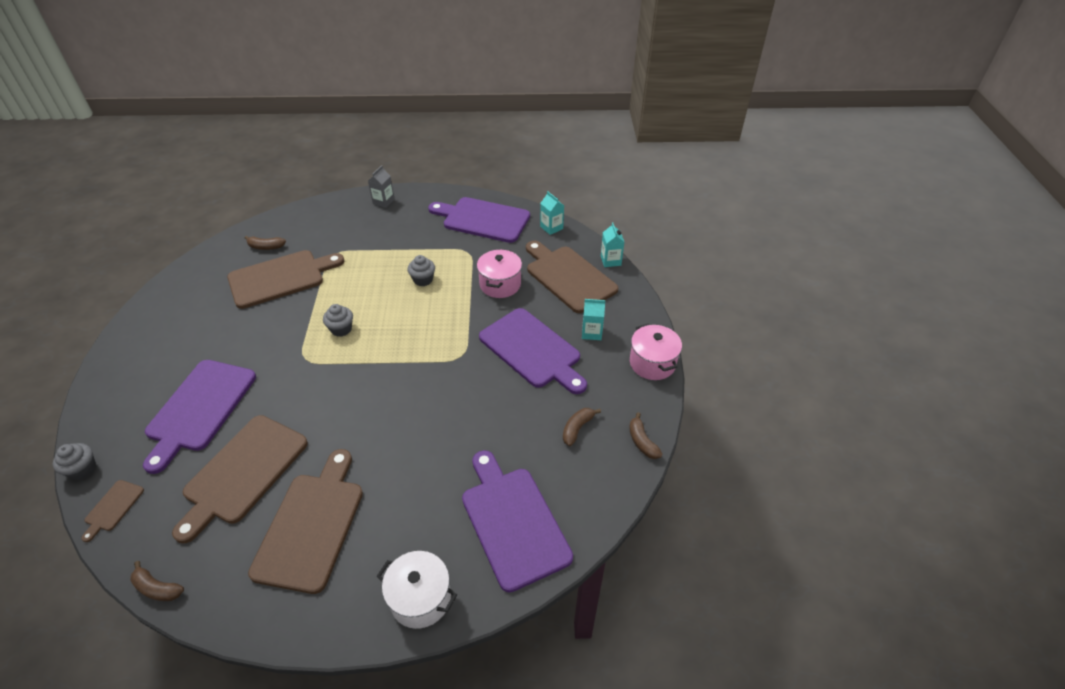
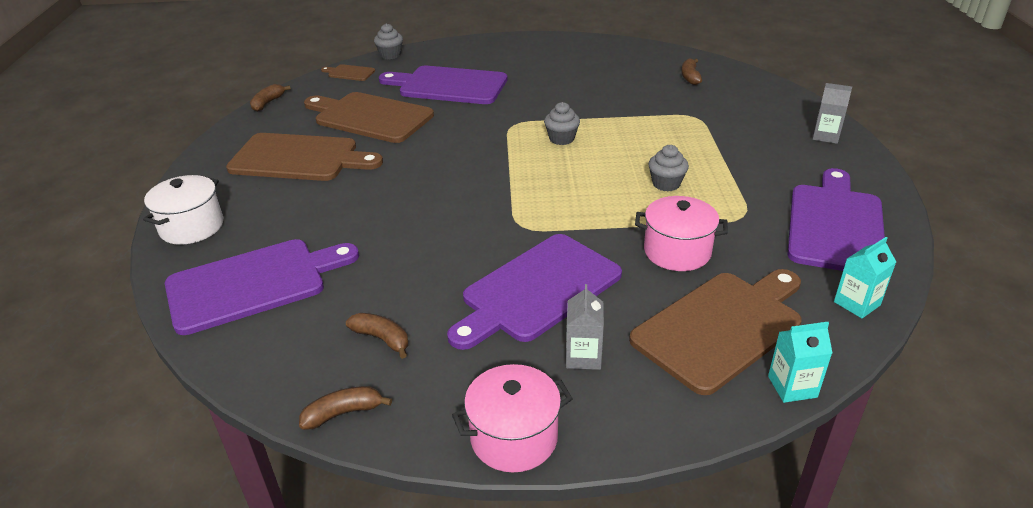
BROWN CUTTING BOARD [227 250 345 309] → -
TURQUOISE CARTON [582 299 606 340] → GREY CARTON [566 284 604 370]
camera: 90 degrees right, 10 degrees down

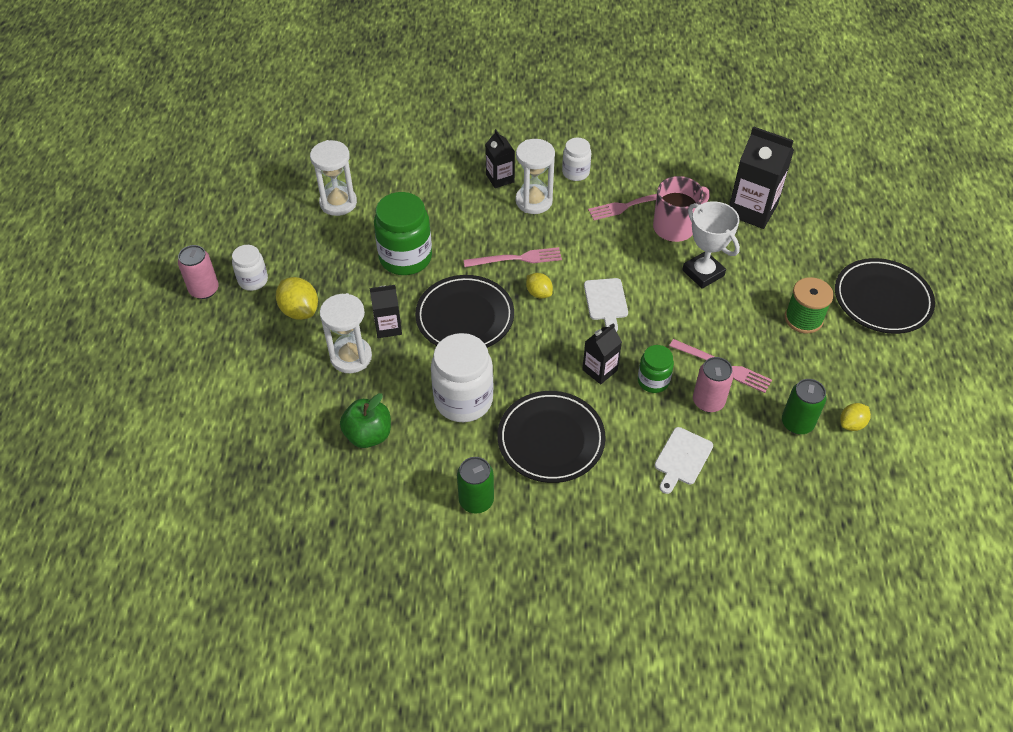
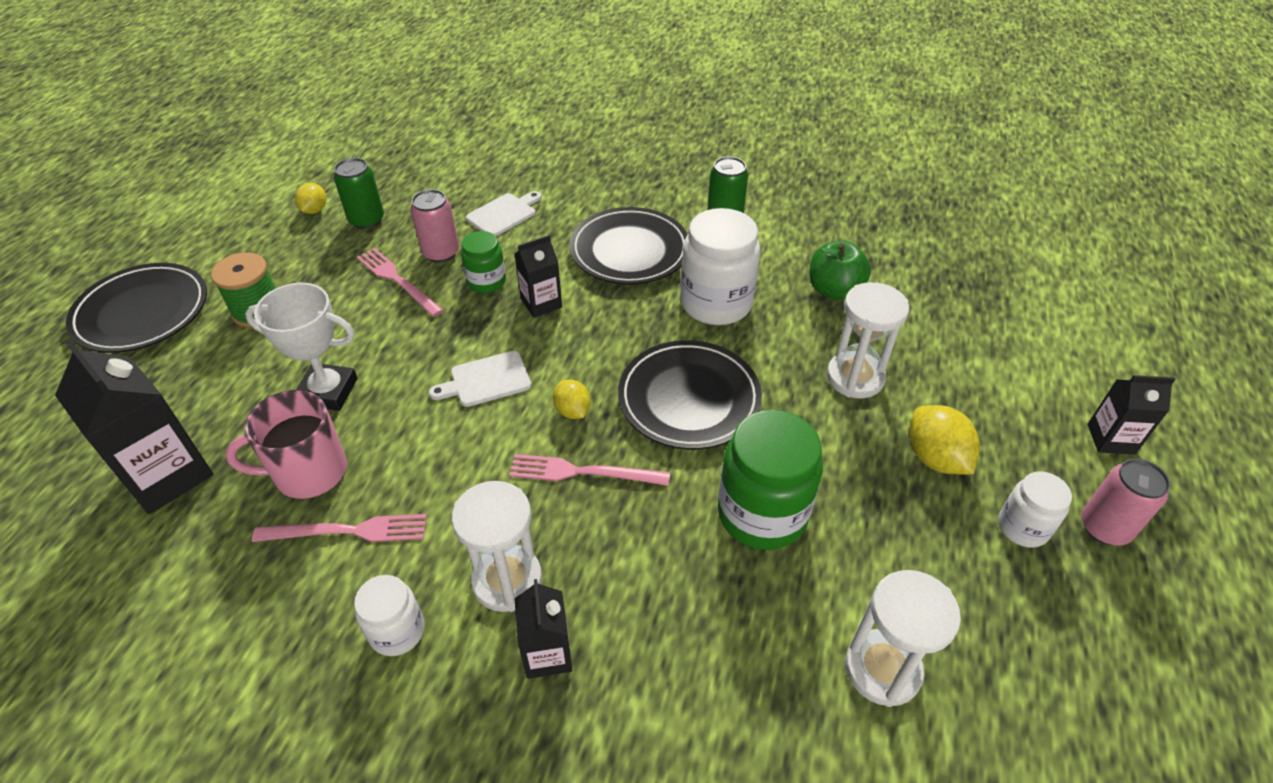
BLACK CARTON [370 285 402 338] → BLACK CARTON [1088 375 1176 454], move
WHITE CUTTING BOARD [584 278 628 332] → WHITE CUTTING BOARD [429 351 531 407], 120 degrees counterclockwise
WHITE TROPHY [682 201 740 289] → WHITE TROPHY [245 283 358 411], 60 degrees counterclockwise
YELLOW LEMON [840 403 871 431] → YELLOW LEMON [295 183 326 214], 60 degrees counterclockwise
camera: 165 degrees left, 5 degrees down

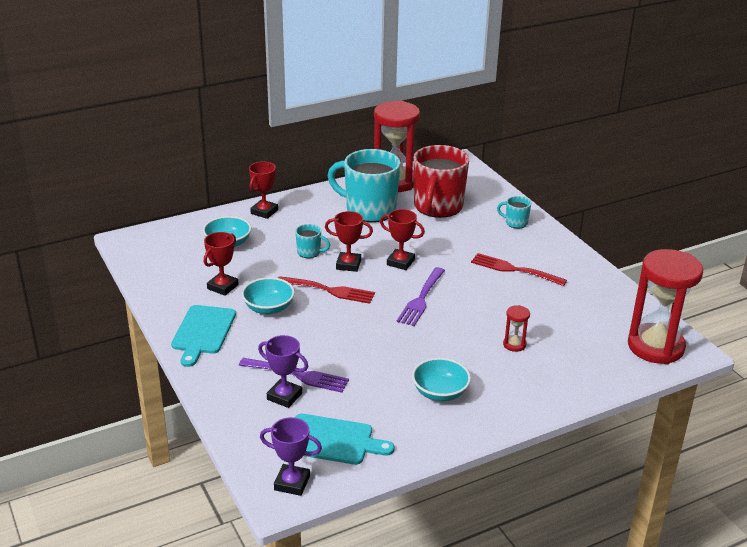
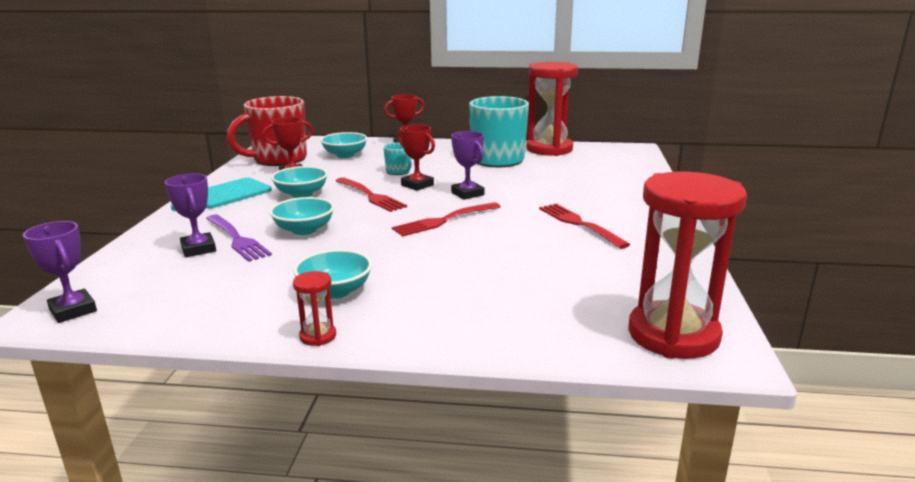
TURQUOISE CUTTING BOARD [295 414 394 465] → -
TURQUOISE MUG [497 196 531 228] → -
- → TURQUOISE BOWL [269 197 334 235]
RED MUG [413 145 469 218] → RED MUG [227 96 307 166], move
RED HOURGLASS [503 305 530 352] → RED HOURGLASS [293 271 336 346], move
RED TROPHY [380 209 425 270] → PURPLE TROPHY [451 131 484 200]
PURPLE FORK [397 267 445 326] → RED FORK [392 202 501 236]
camera: 35 degrees right, 10 degrees down

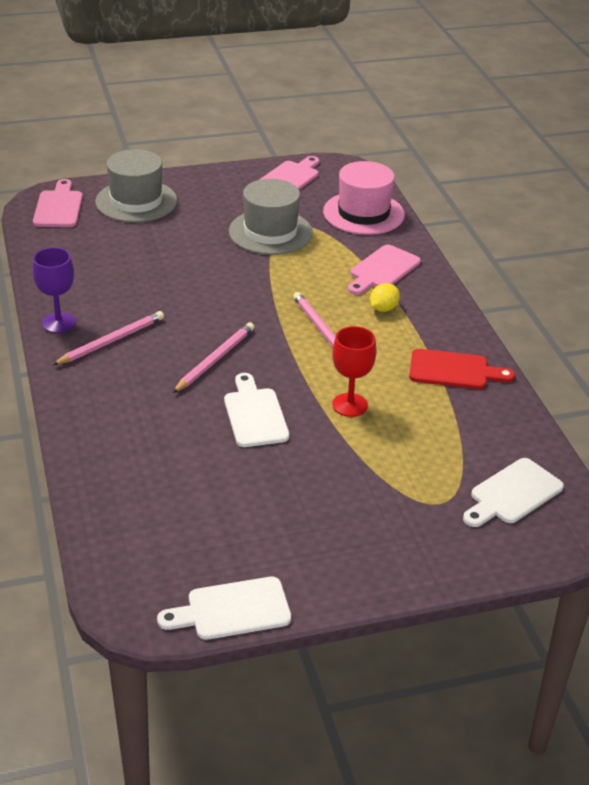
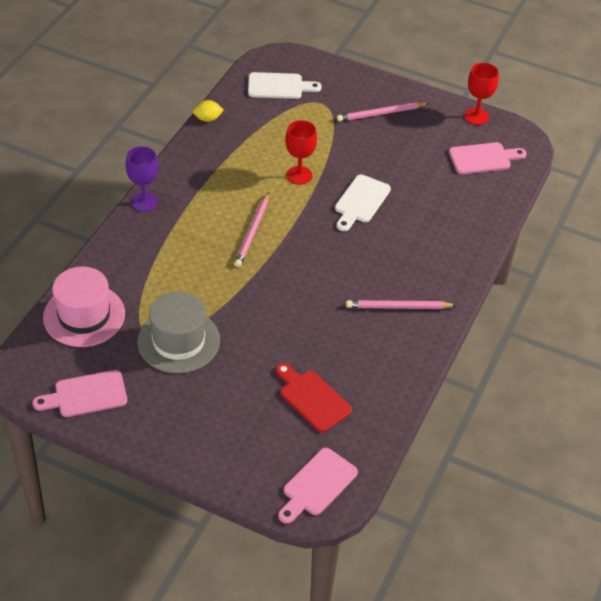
GREY HAT [95 149 177 223] → -
PURPLE GOBLET [32 247 76 333] → PURPLE GOBLET [125 146 158 212], move
PINK PENCIL [173 322 254 393] → PINK PENCIL [337 102 429 122], move
PINK CUTTING BOARD [348 245 421 295] → PINK CUTTING BOARD [449 142 527 174], move
YELLOW LEMON [370 283 400 312] → YELLOW LEMON [193 100 224 122], move
RED CUTTING BOARD [409 349 515 389] → RED CUTTING BOARD [276 363 352 432], move
WHITE CUTTING BOARD [157 577 291 640] → RED GOBLET [464 63 499 125]
camera: 140 degrees left, 10 degrees up

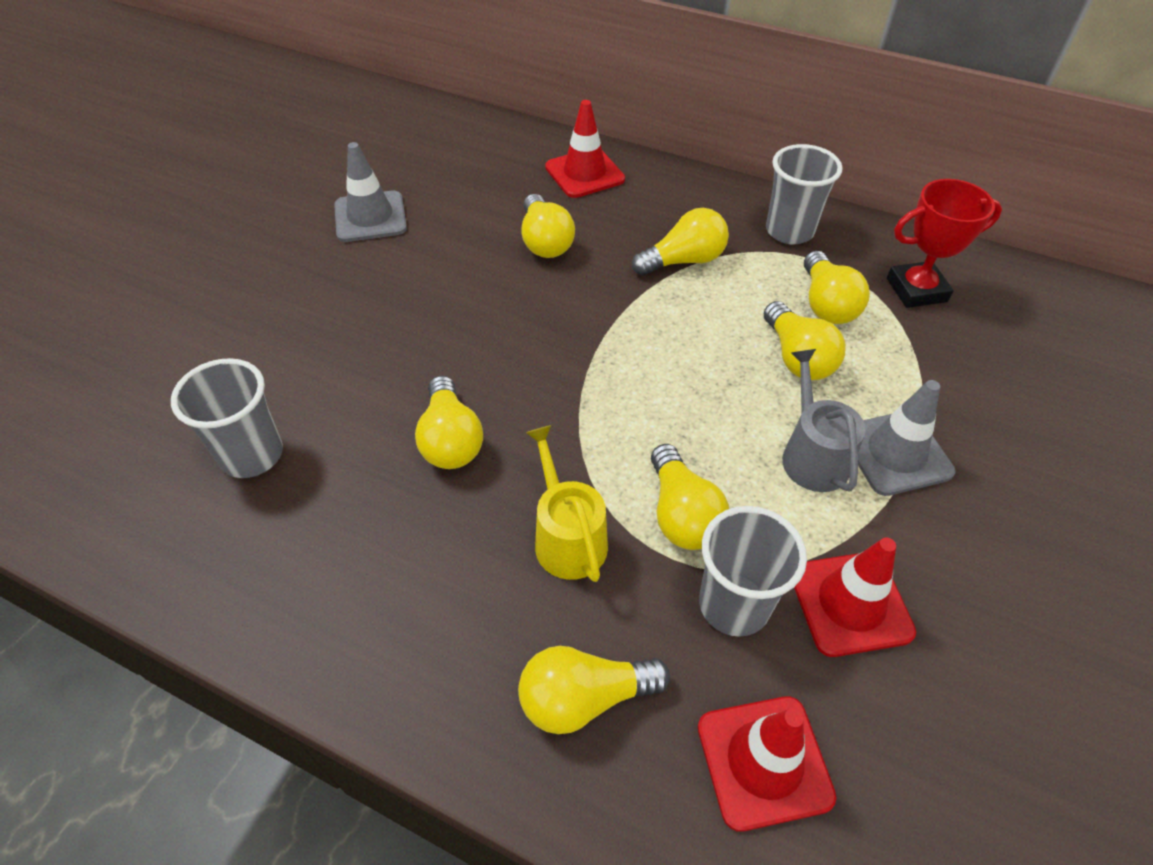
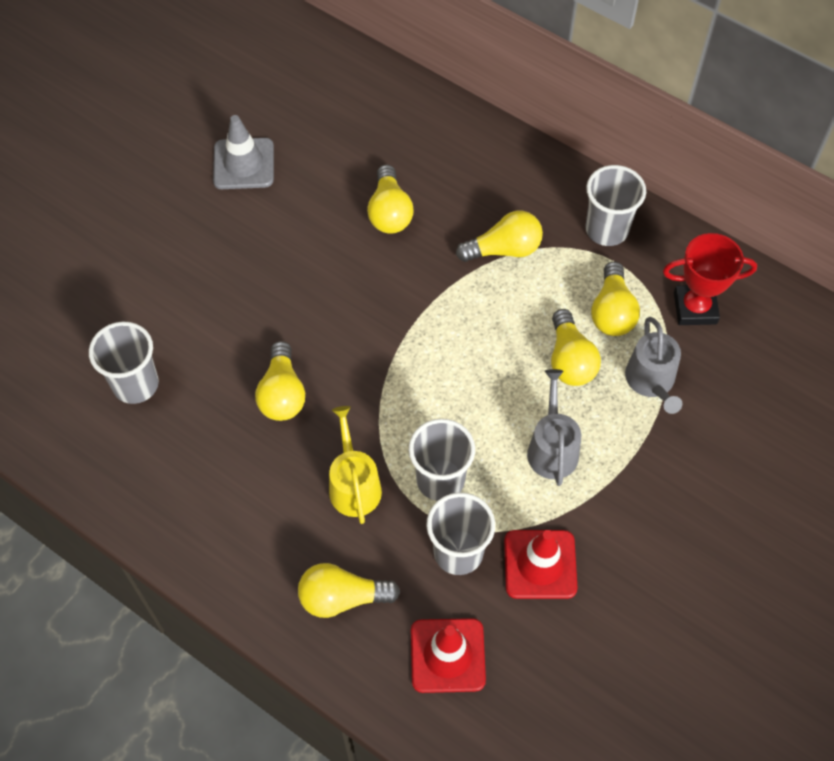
RED TRAFFIC CONE [545 100 625 198] → -
GREY TRAFFIC CONE [858 380 955 496] → -
- → GREY WATERING CAN [625 317 682 414]
YELLOW LIGHT BULB [651 444 729 550] → GREY CUP [409 419 475 501]
camera: 10 degrees right, 10 degrees up

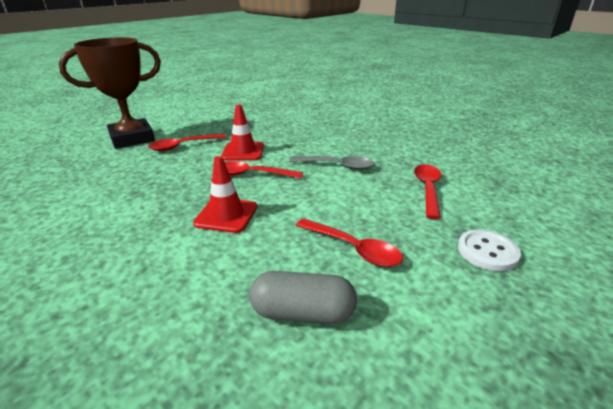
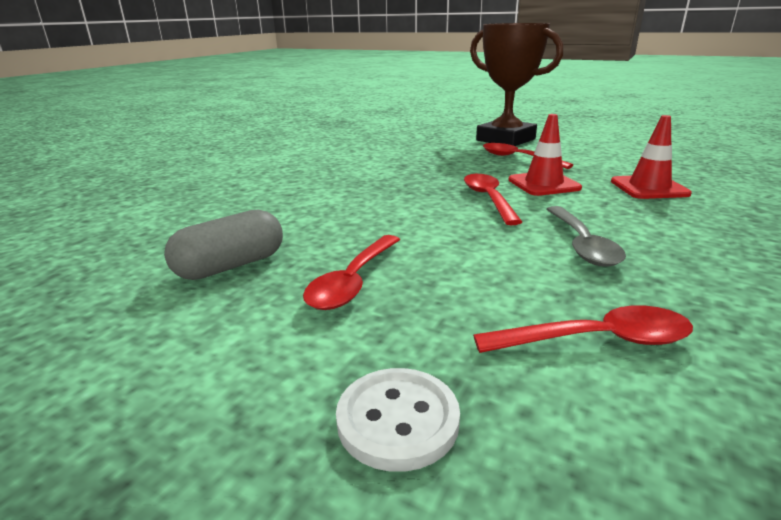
RED TRAFFIC CONE [193 156 258 233] → RED TRAFFIC CONE [611 115 692 199], move
GREY CAPSULE [249 271 357 324] → GREY CAPSULE [164 210 283 280], 60 degrees clockwise
camera: 75 degrees right, 5 degrees down

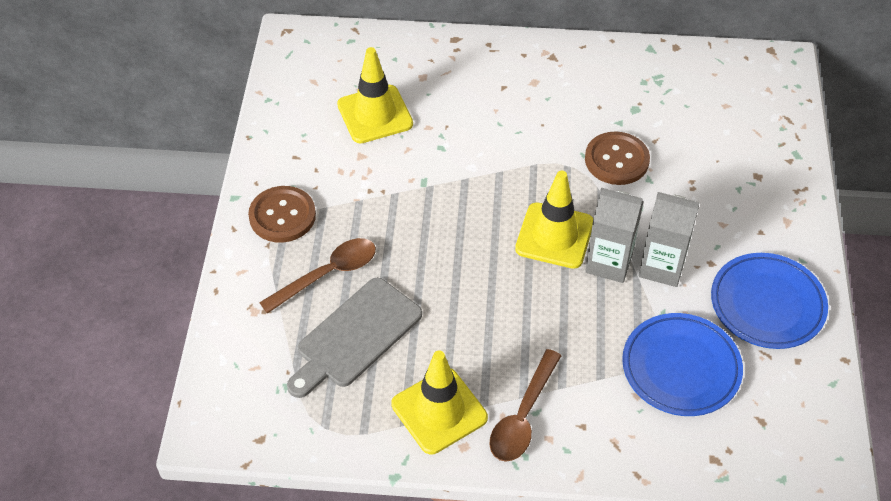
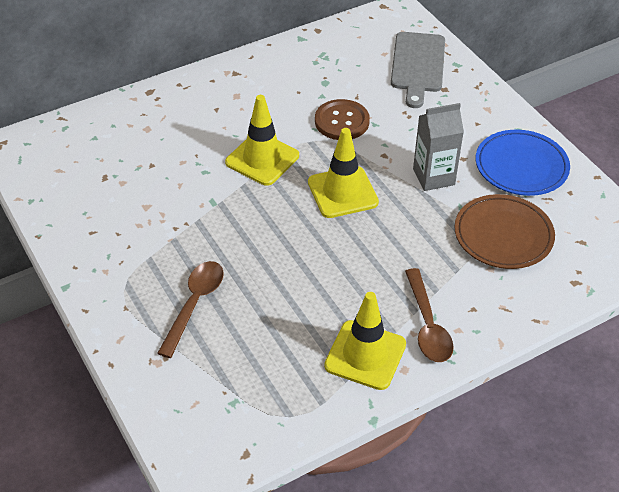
BROWN BUTTON [248 186 316 242] → -
GREY CARTON [585 188 644 283] → -
GREY CUTTING BOARD [287 278 422 398] → GREY CUTTING BOARD [391 32 445 108], move
YELLOW TRAFFIC CONE [337 47 413 143] → YELLOW TRAFFIC CONE [225 95 299 186], move
BLUE PLATE [622 313 743 416] → BROWN PLATE [454 194 555 269]
camera: 35 degrees left, 5 degrees down

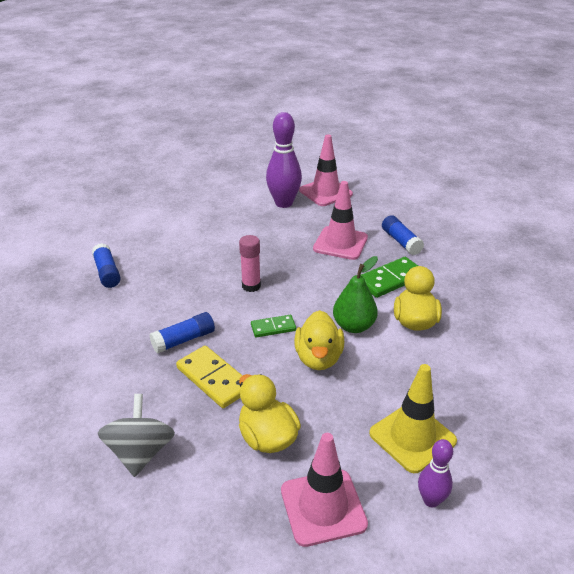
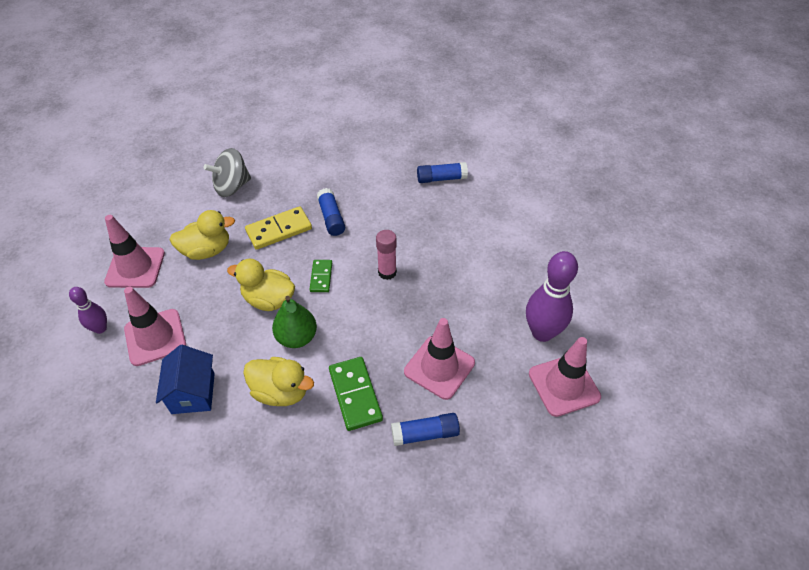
- → BLUE HOUSE [156 345 215 414]
YELLOW TRAFFIC CONE [369 364 457 473] → PINK TRAFFIC CONE [124 287 186 366]
GREY SPINNING TOP [98 394 175 477] → GREY SPINNING TOP [204 148 251 197], 135 degrees clockwise
camera: 105 degrees right, 15 degrees up

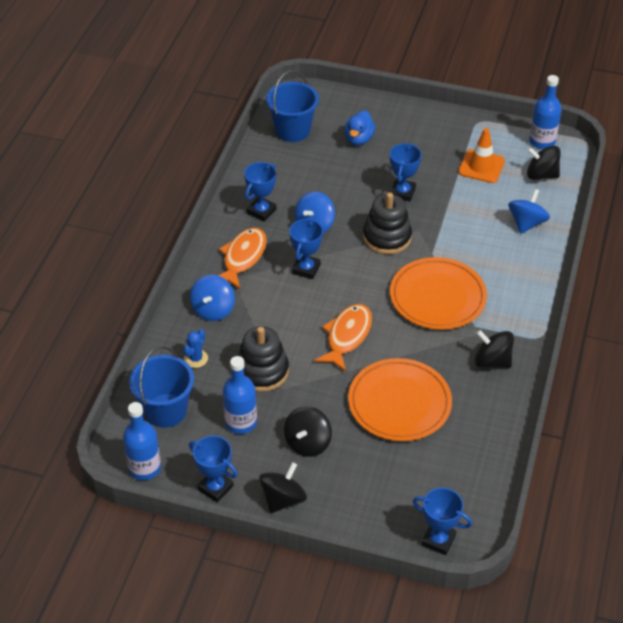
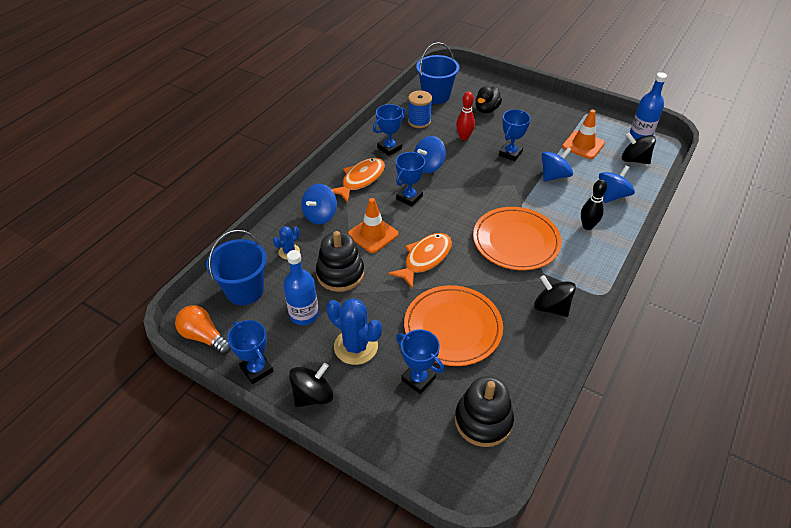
- → ORANGE TRAFFIC CONE [348 198 399 253]
- → BLUE SPOOL [408 90 432 128]
- → RED BOWLING PIN [456 92 475 140]
- → BLUE SPINNING TOP [541 147 573 181]
- → BLACK BOWLING PIN [581 179 607 230]
BLACK STACKING TOY [363 192 412 254] → BLACK STACKING TOY [455 376 514 447], move
BLUE TROPHY [413 488 472 555] → BLUE TROPHY [396 329 444 394], move
BLUE BOTTLE [123 402 161 480] → ORANGE LIGHT BULB [175 305 231 355]
BLACK SPINNING TOP [284 406 332 457] → BLUE CACTUS [327 298 382 365]
BLUE DUCK [344 110 376 145] → BLACK DUCK [475 86 502 113]
camera: 15 degrees right, 0 degrees up

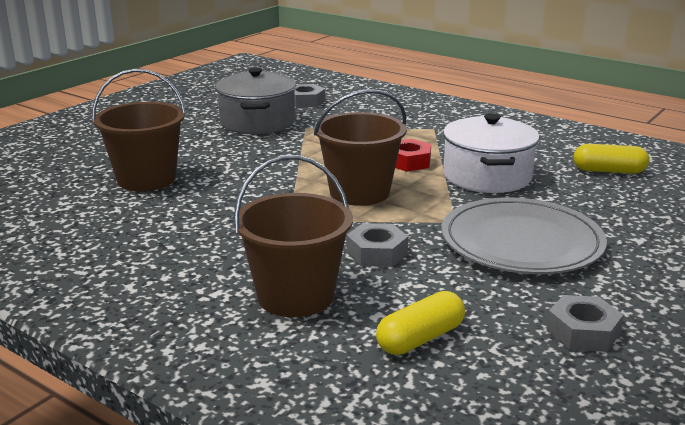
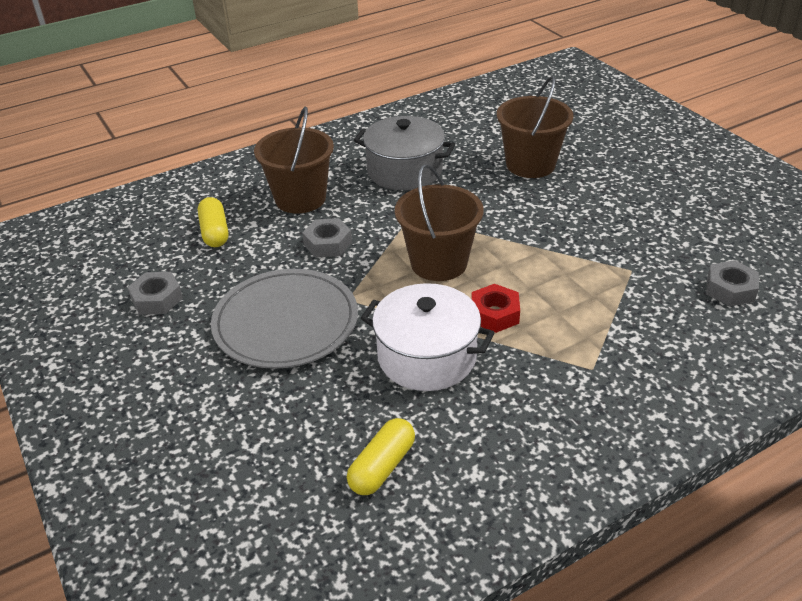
GREY POT [215 67 296 134] → GREY POT [354 116 455 190], move
camera: 115 degrees right, 15 degrees up

